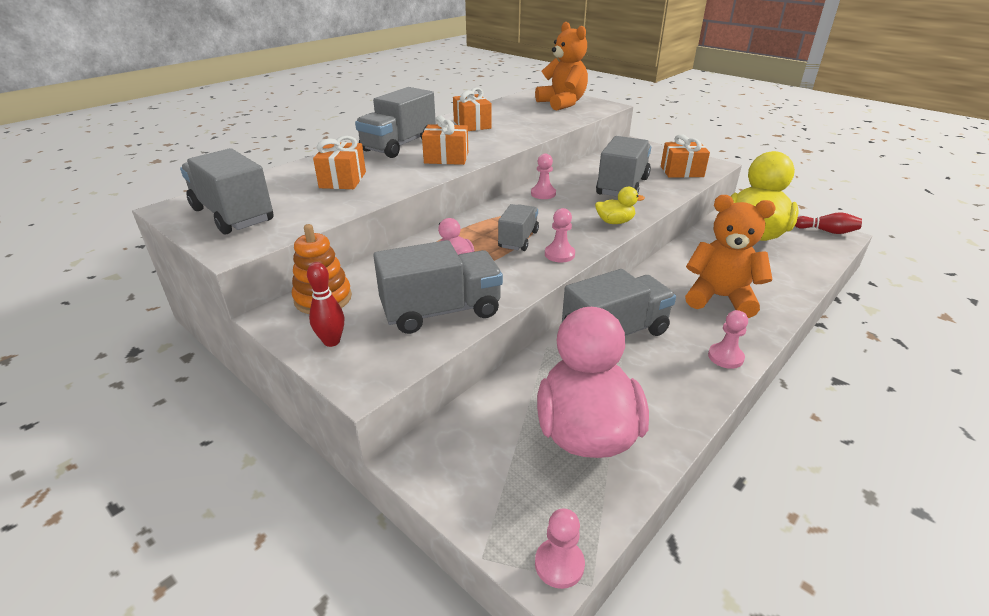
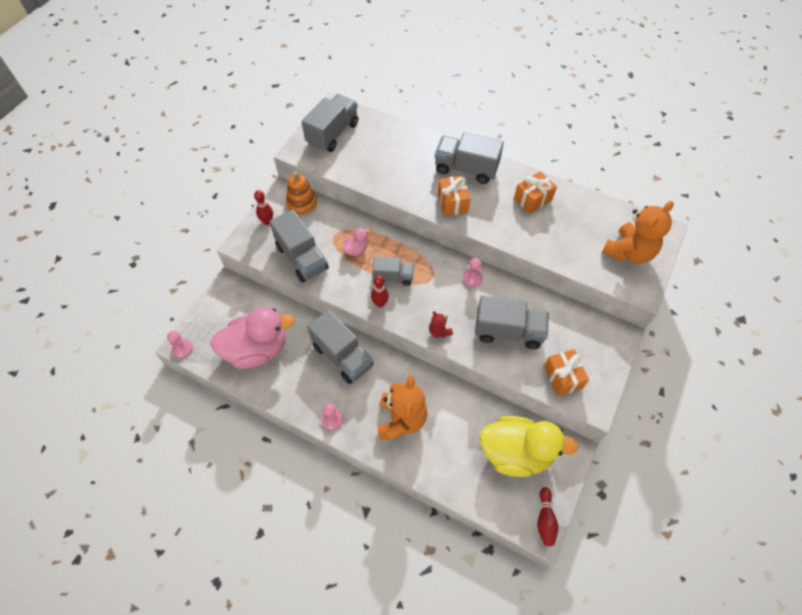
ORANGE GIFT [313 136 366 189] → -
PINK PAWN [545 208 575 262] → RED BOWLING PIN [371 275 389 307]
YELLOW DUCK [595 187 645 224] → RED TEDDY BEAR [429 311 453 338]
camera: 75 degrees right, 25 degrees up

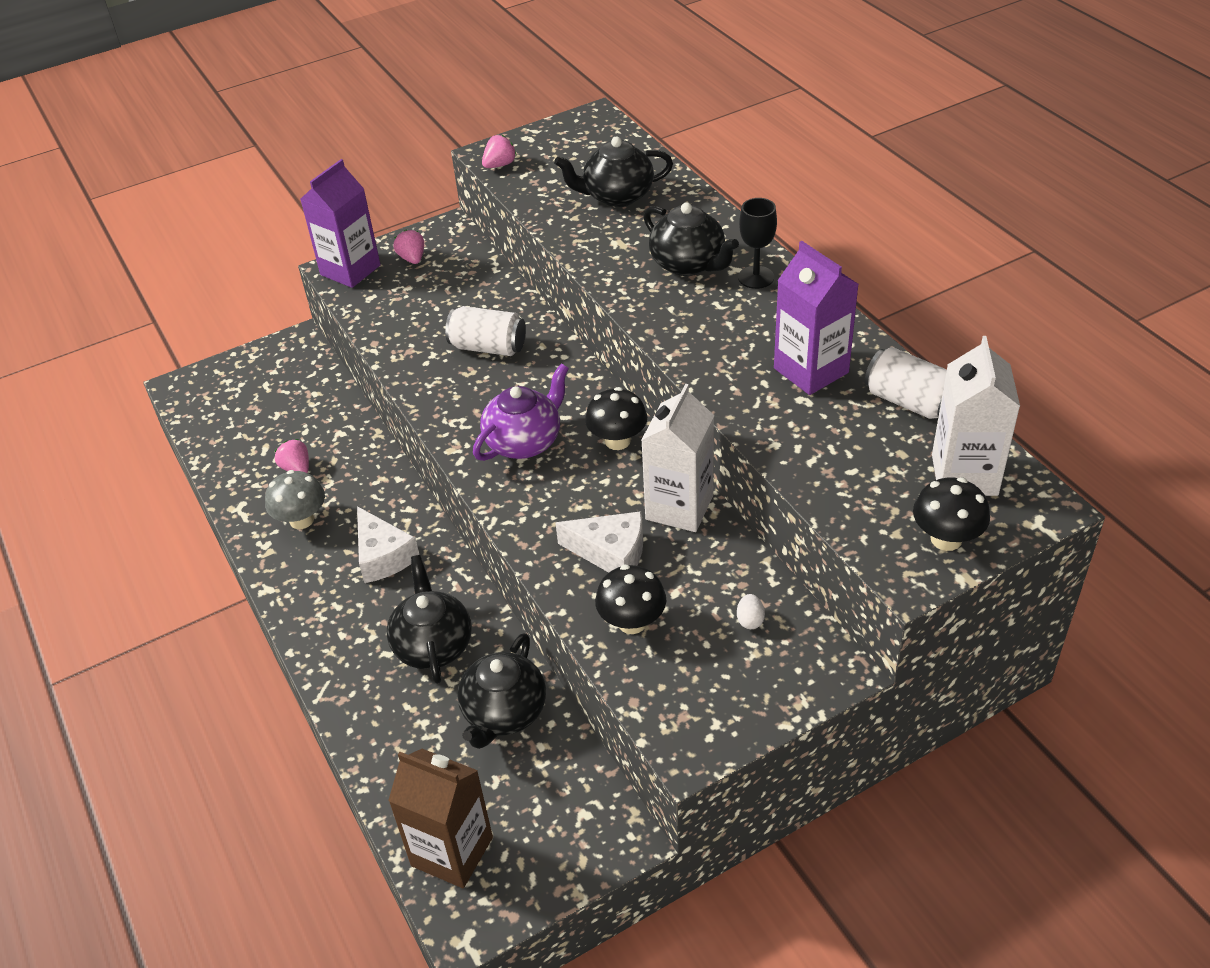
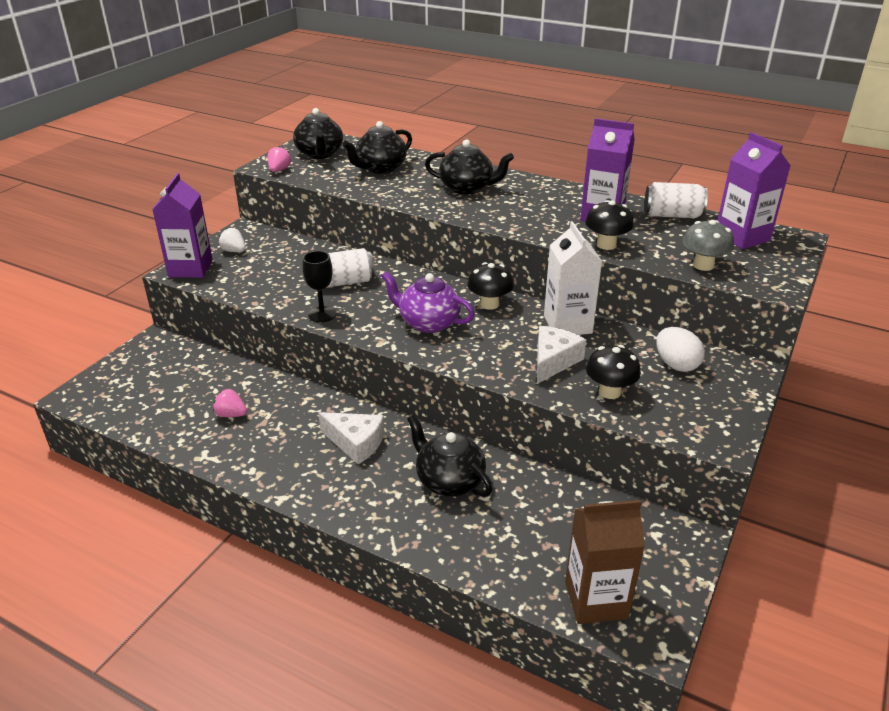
GREY MUSHROOM [265 470 325 529] → GREY MUSHROOM [682 220 734 271], move
BLACK TEAPOT [457 633 546 749] → BLACK TEAPOT [293 108 343 159], move
BLACK GOBLET [738 198 777 289] → BLACK GOBLET [303 251 336 322], move
BLACK MUSHROOM [913 477 990 551] → BLACK MUSHROOM [585 200 634 250], move
PINK STRAWBERRY [394 229 424 264] → WHITE STRAWBERRY [219 228 246 252]
WHITE CARTON [932 336 1020 496] → PURPLE CARTON [718 132 791 249]
PURPLE TEAPOT [473 364 569 461] → PURPLE TEAPOT [381 271 475 333], 75 degrees counterclockwise
WHITE CHEESE [556 511 643 573] → WHITE CHEESE [537 326 586 384], 45 degrees counterclockwise
WHITE EGG [737 594 765 629] → WHITE EGG [656 327 705 372], x1.96
camera: 35 degrees left, 10 degrees down

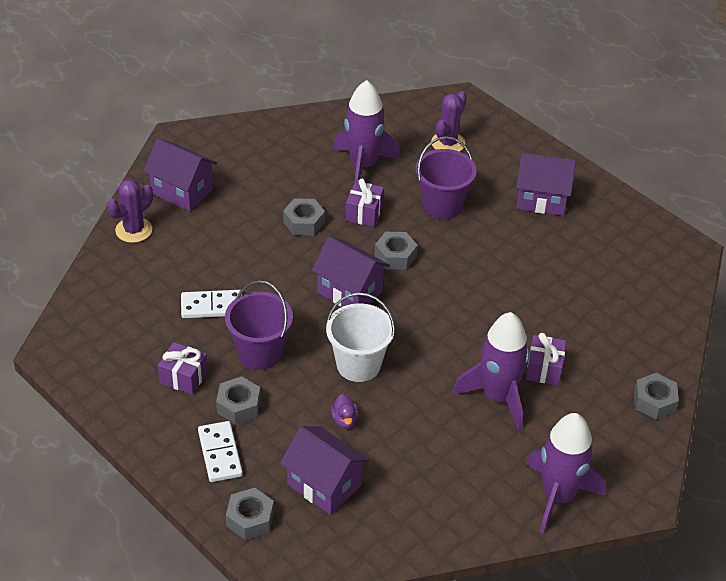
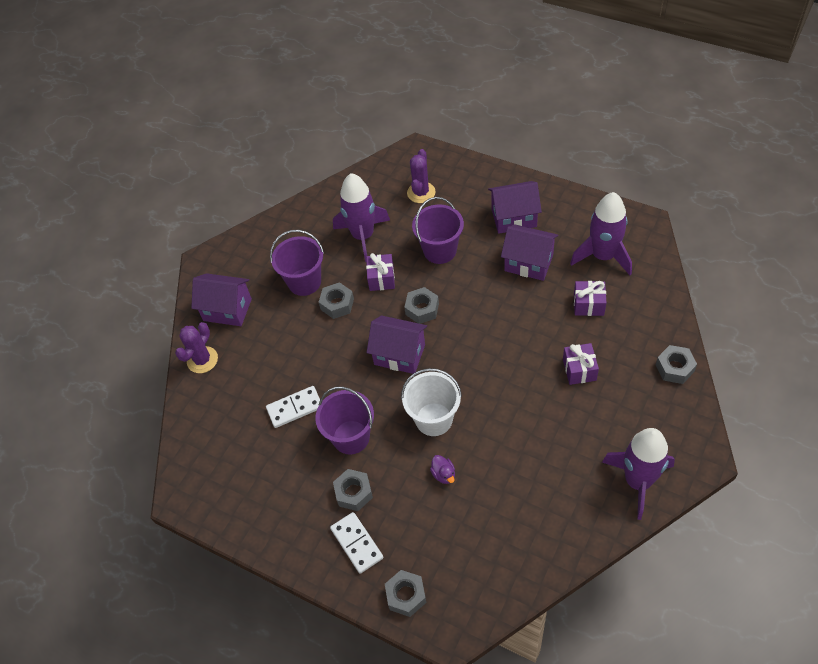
- → PURPLE BUCKET [270 230 324 296]
PURPLE GIFT [158 342 208 395] → PURPLE GIFT [574 281 607 316], move
PURPLE HOUSE [280 426 369 515] → PURPLE HOUSE [501 224 558 281], move
PURPLE ROCKET [452 312 529 430] → PURPLE ROCKET [570 192 632 275], move
camera: 10 degrees left, 10 degrees up

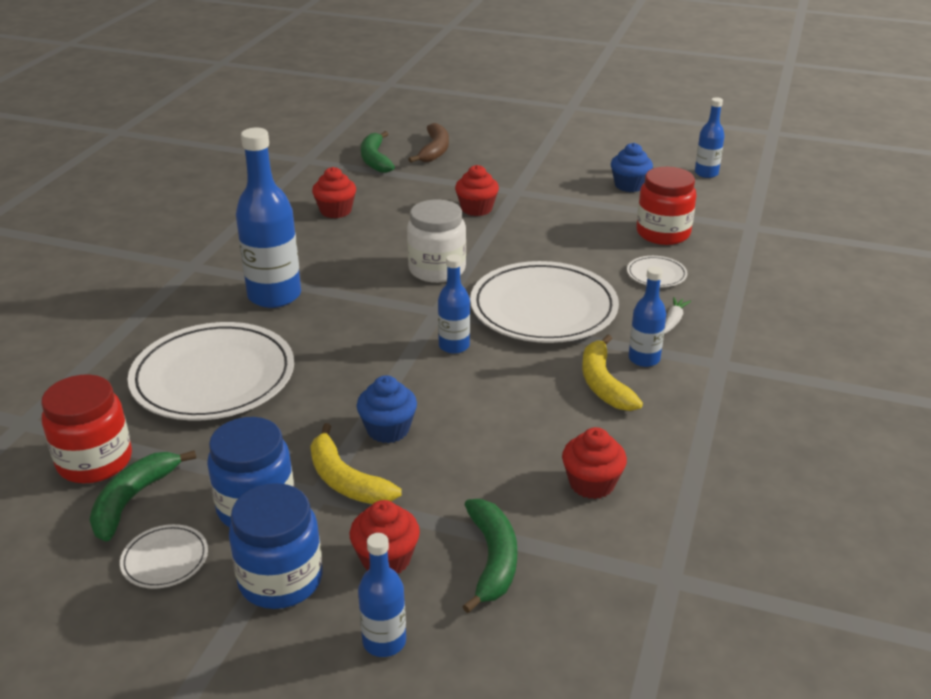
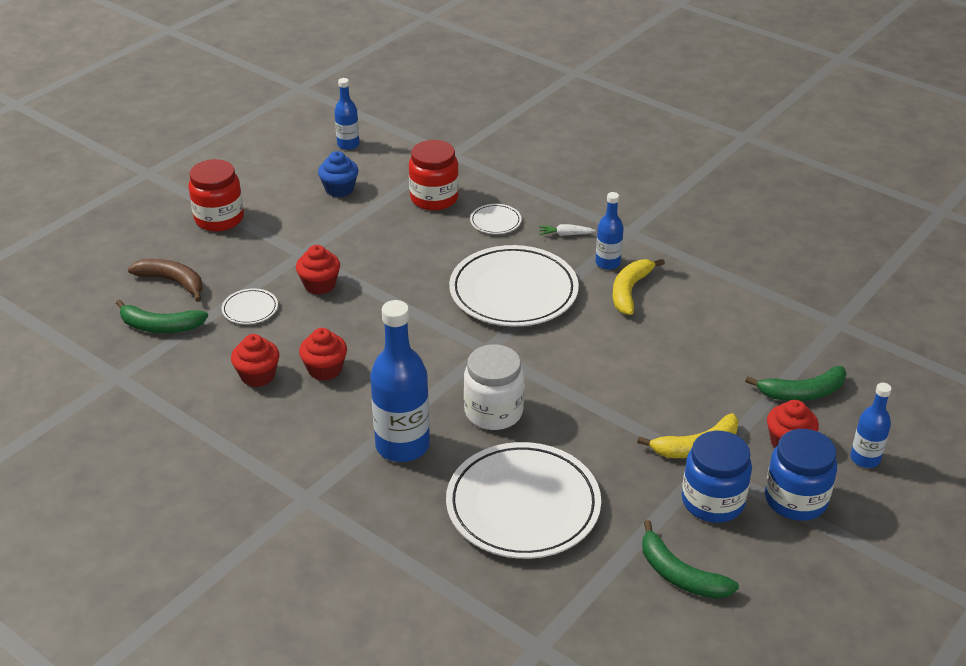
BLUE CUPCAKE [357 375 417 443] → -
BLUE BOTTLE [438 254 470 354] → -
RED JAR [41 375 132 483] → RED JAR [188 159 244 231], move
WHITE PLATE [120 524 208 589] → WHITE PLATE [222 288 278 324], move
WHITE JAR [407 200 466 283] → WHITE JAR [464 344 524 430], move
RED CUPCAKE [562 427 627 499] → RED CUPCAKE [299 328 347 381], move
GREEN BANANA [462 499 517 613] → GREEN BANANA [745 366 847 401], 150 degrees clockwise
YELLOW BANANA [582 334 643 411] → YELLOW BANANA [612 259 665 315], 105 degrees clockwise
WHITE CARROT [664 297 691 334] → WHITE CARROT [539 224 596 236], 45 degrees counterclockwise
camera: 70 degrees left, 5 degrees up

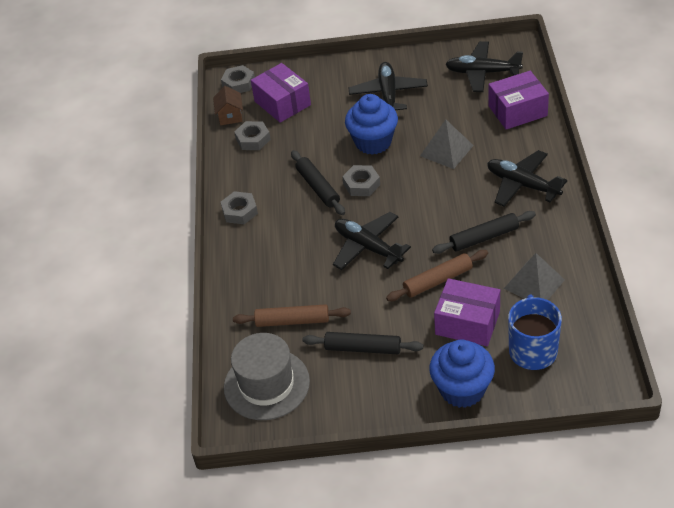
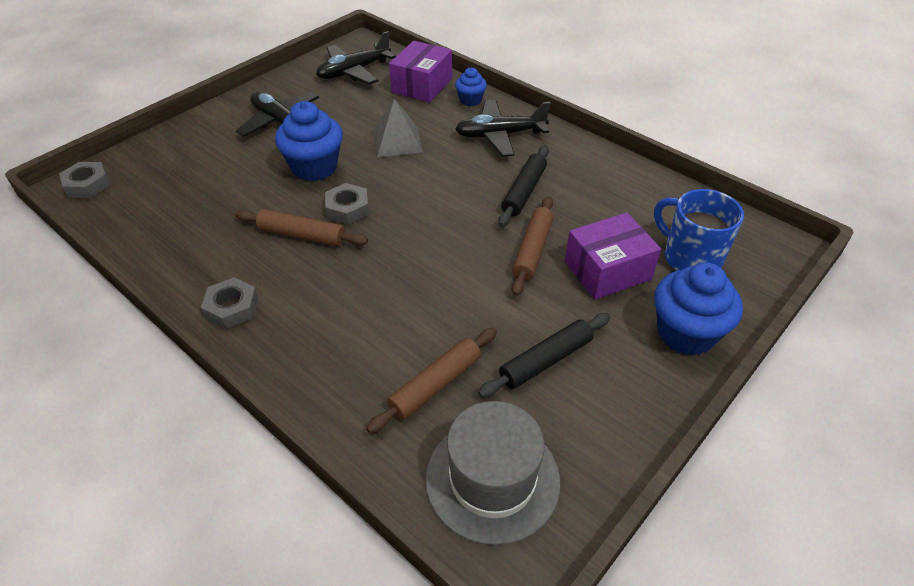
BROWN HOUSE [213 86 243 125] → -
GREY NUT [234 121 271 150] → -
PURPLE BOX [251 63 311 123] → -
BLACK PLANE [333 212 411 270] → -
GREY PYRAMID [504 253 565 300] → -
- → BLUE CUPCAKE [455 67 487 106]
BLACK ROLLING PIN [291 150 345 215] → BROWN ROLLING PIN [235 209 368 246]
camera: 50 degrees left, 0 degrees up

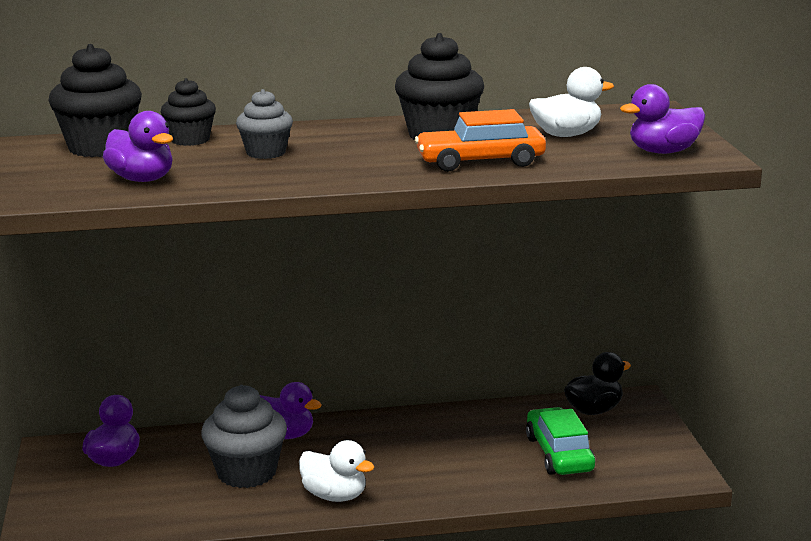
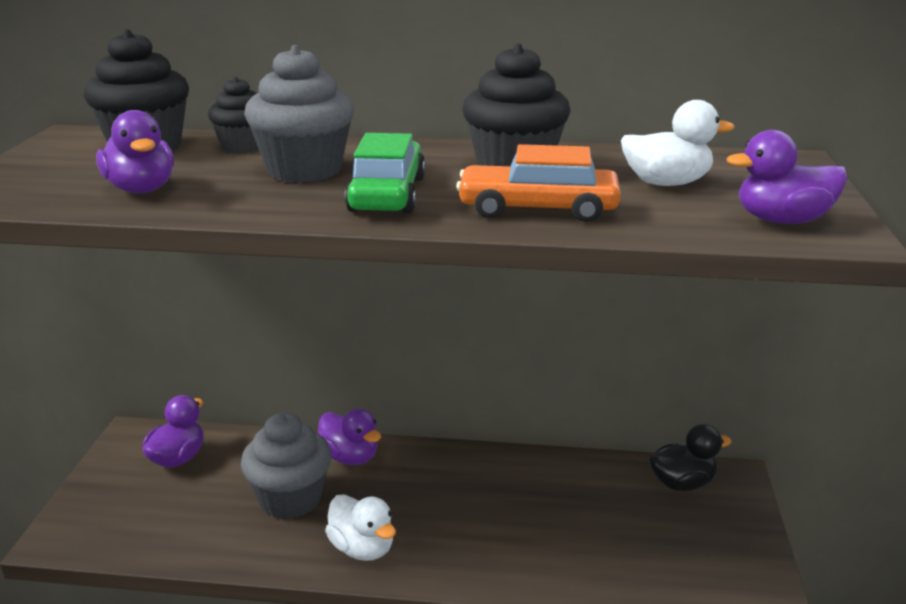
GREEN CAR [526 407 595 475] → GREEN CAR [345 133 426 213], move
GREY CUPCAKE [236 89 293 159] → GREY CUPCAKE [244 45 354 183], x1.63
camera: 15 degrees right, 5 degrees up

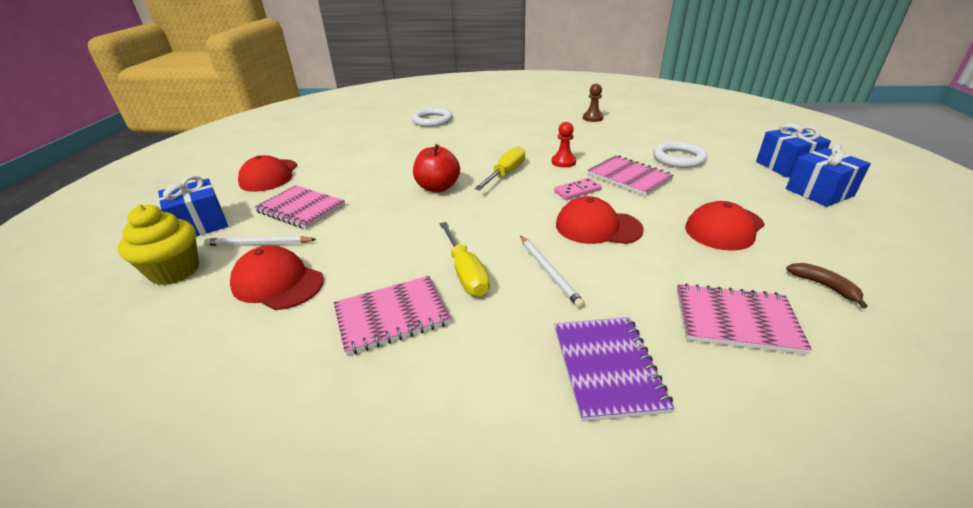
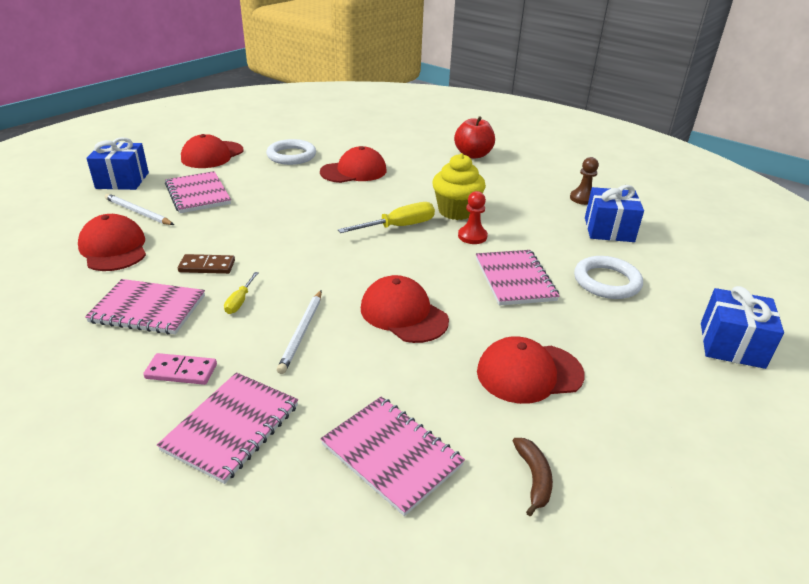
- → BROWN DOMINO [178 254 235 274]
- → RED CAP [320 146 386 183]
YELLOW CUPCAKE [118 204 199 285] → YELLOW CUPCAKE [432 153 486 220], move
WHITE RING [412 108 453 127] → WHITE RING [266 139 316 165], move
RED APPLE [413 144 460 193] → RED APPLE [454 116 495 159], move
PINK DOMINO [554 178 602 200] → PINK DOMINO [143 353 217 385], move
BLUE GIFT [786 144 871 207] → BLUE GIFT [585 185 644 242], move
PURPLE NOTEBOOK [554 317 674 422] → PINK NOTEBOOK [157 372 298 484]
YELLOW SCREWDRIVER [440 222 490 296] → YELLOW SCREWDRIVER [224 272 259 314], x0.55
camera: 30 degrees right, 0 degrees up

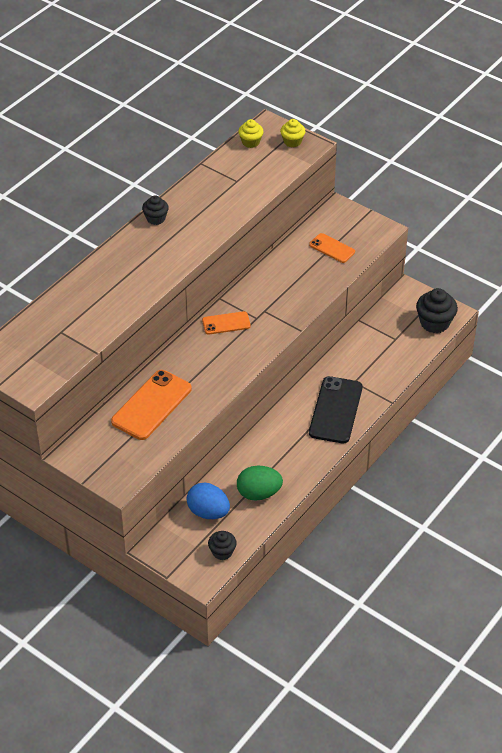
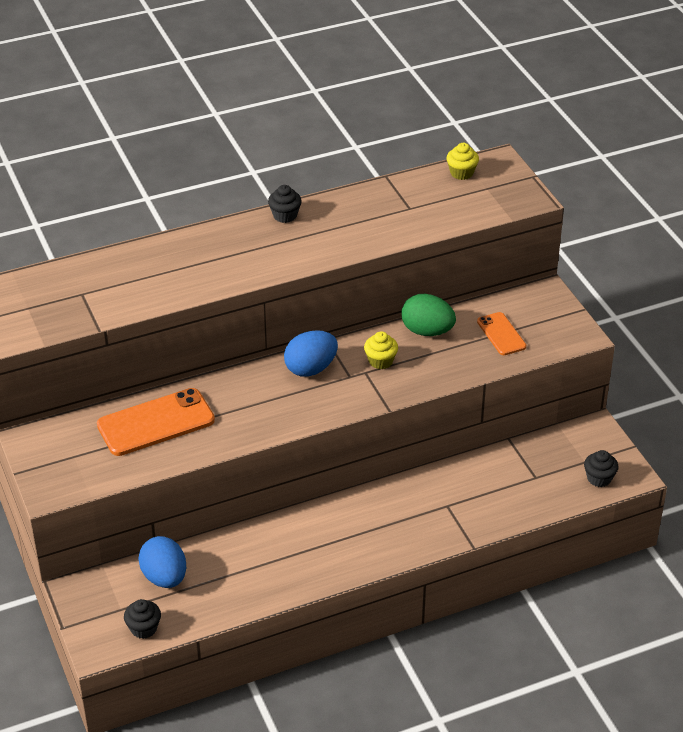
BLACK PHONE [309 376 363 443] → -
GREEN EGG [237 466 283 501] → GREEN EGG [401 294 456 336], move
YELLOW CUPCAKE [280 119 305 147] → YELLOW CUPCAKE [364 331 398 369], move
ORANGE PHONE [202 311 251 335] → BLUE EGG [284 330 338 377]
BLACK CUPCAKE [416 288 458 333] → BLACK CUPCAKE [584 450 618 487], x0.61
camera: 30 degrees right, 5 degrees down

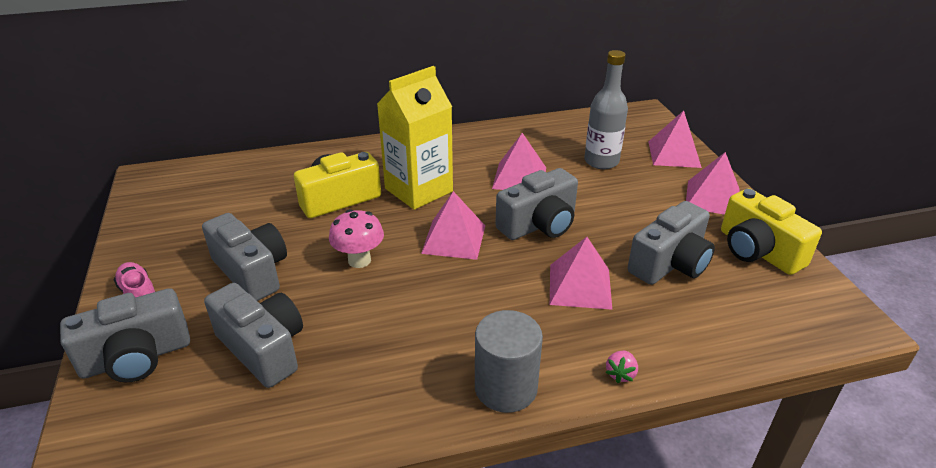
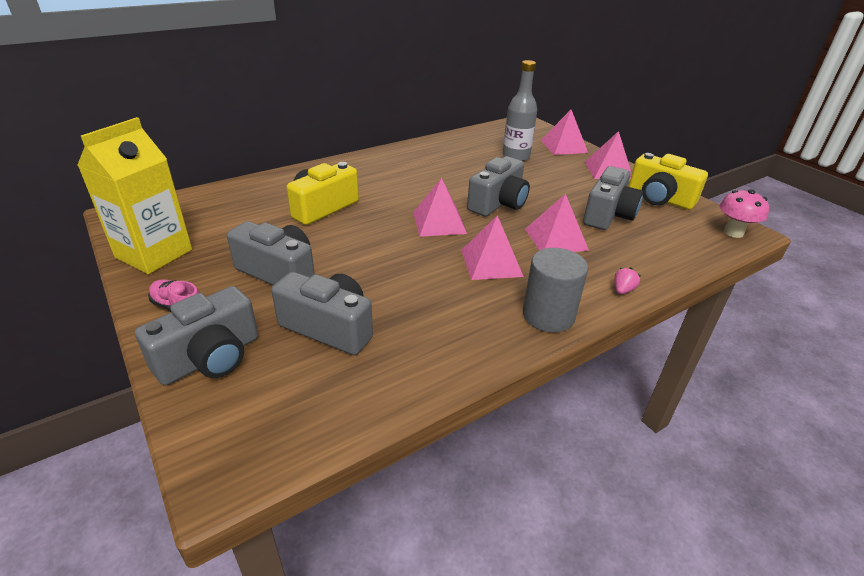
PINK MUSHROOM [329 209 384 268] → PINK MUSHROOM [720 189 769 238], move
YELLOW CARTON [377 66 453 210] → YELLOW CARTON [78 117 192 274], move
PINK PYRAMID [492 133 546 190] → PINK PYRAMID [461 215 524 280], move
PINK STRAWBERRY [606 351 638 383] → PINK STRAWBERRY [614 268 641 294], 150 degrees counterclockwise
camera: 20 degrees left, 0 degrees up

